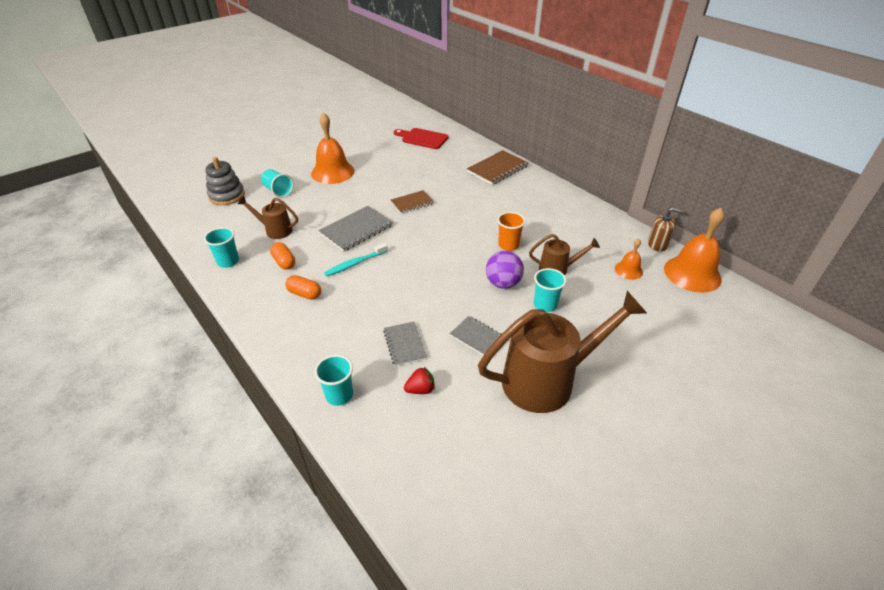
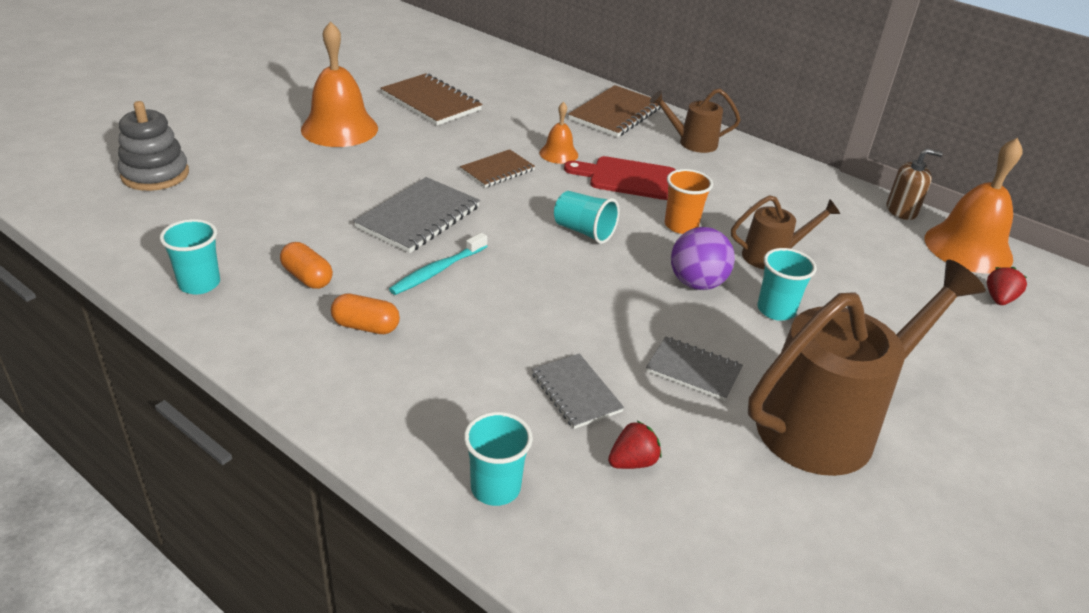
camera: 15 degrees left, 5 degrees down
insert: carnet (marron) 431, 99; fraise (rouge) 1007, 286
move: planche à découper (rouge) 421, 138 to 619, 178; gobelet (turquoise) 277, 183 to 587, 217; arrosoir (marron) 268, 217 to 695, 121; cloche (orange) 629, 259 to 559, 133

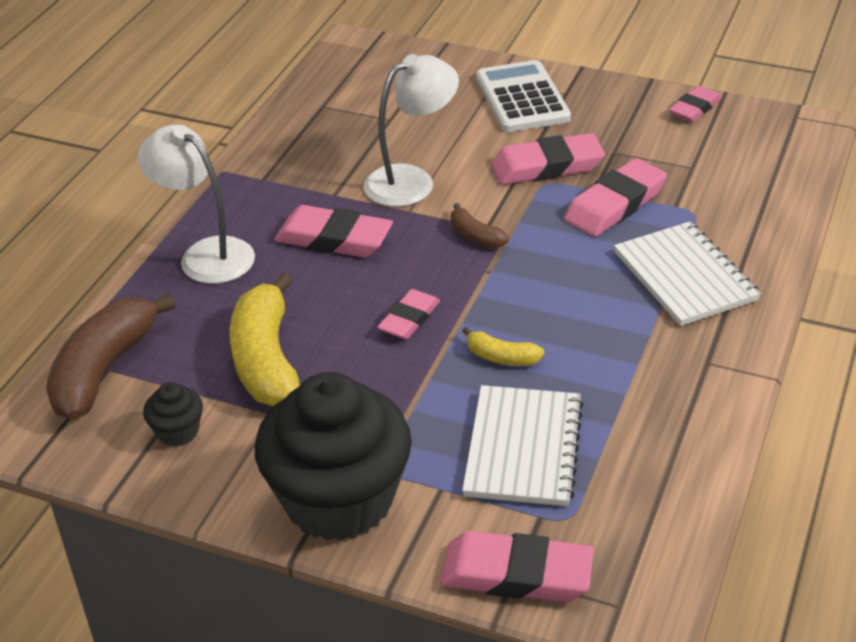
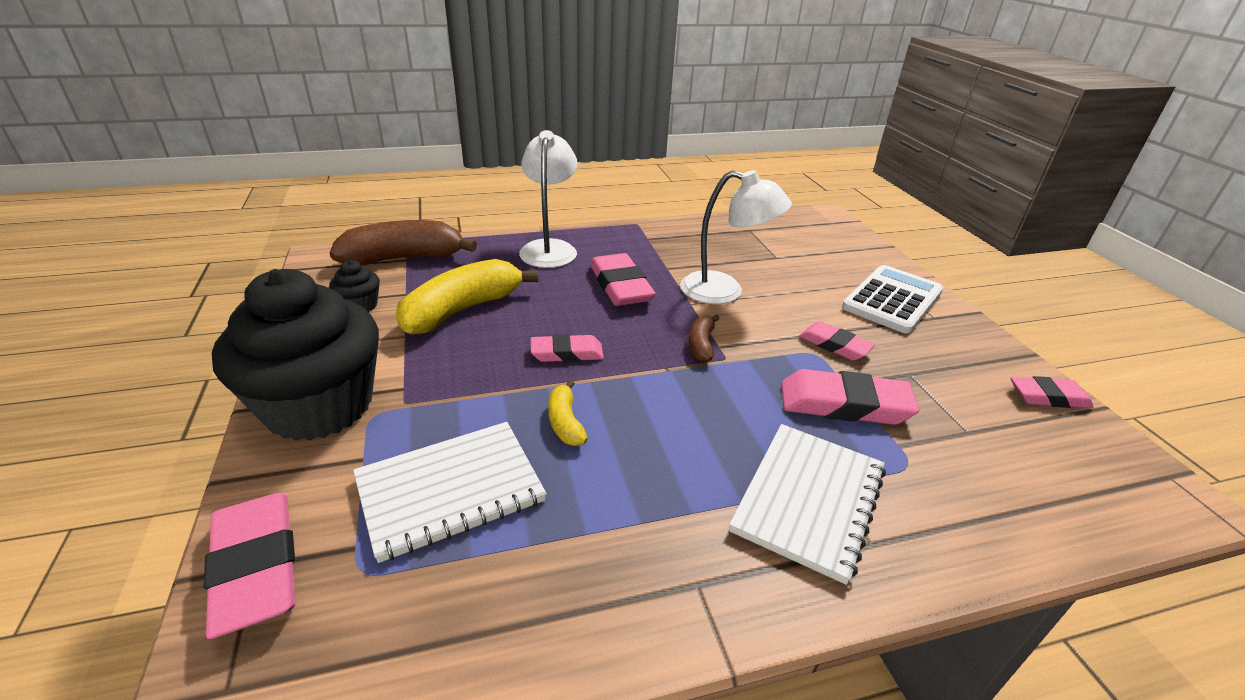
camera: 50 degrees right, 5 degrees down
resize: gomme (rose) 548, 159 = 837, 341 x0.63

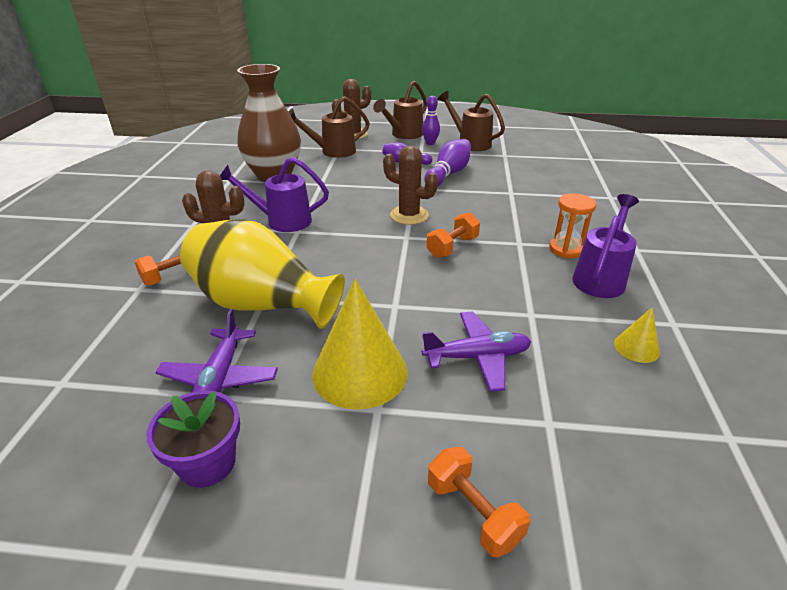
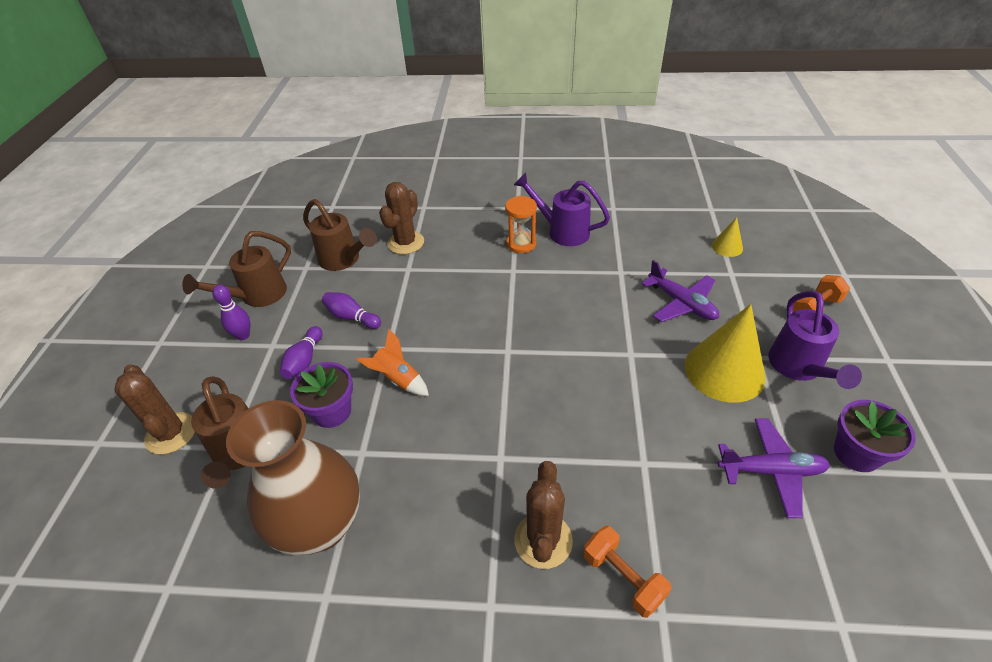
camera: 90 degrees left, 10 degrees up
delete: haltère (orange) 453, 235; vase (jaune) 262, 274
insert: fusée (orange) 392, 362; pot de fleurs (violet) 321, 395
move: arrosoir (marron) 400, 110 to 340, 235; cactus (marron) 410, 185 to 401, 218; arrosoir (violet) 274, 194 to 815, 340; cône (jaune) 637, 335 to 727, 237
rotate: avion (violet) 476, 351 = 680, 291 150 degrees clockwise
resize: quille (violet) 447, 163 = 351, 310 x0.67

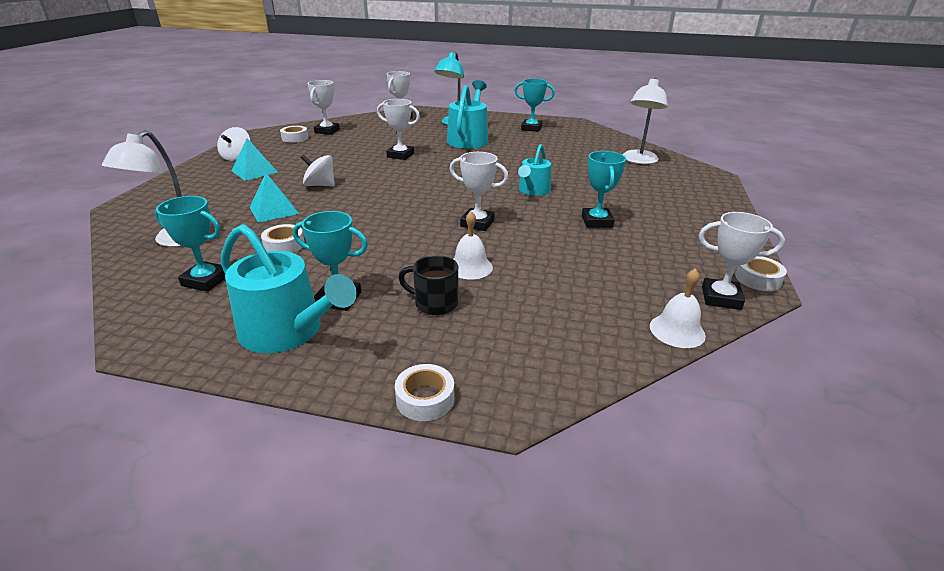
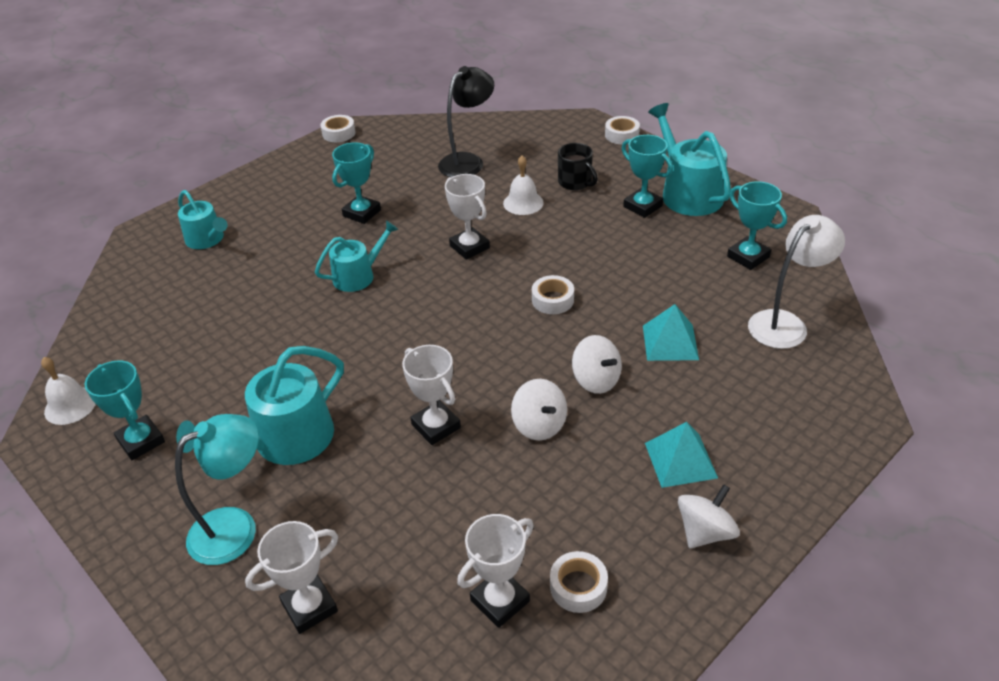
camera: 145 degrees left, 10 degrees up
delete: lampe (blanc) 645, 121; trophée (blanc) 742, 261
insert: lampe (noir) 466, 121; arrosoir (turquoise) 203, 219; toupie (blanc) 539, 409
move: ruban adhésif (blanc) 282, 238 to 553, 294; cloche (blanc) 678, 308 to 68, 391

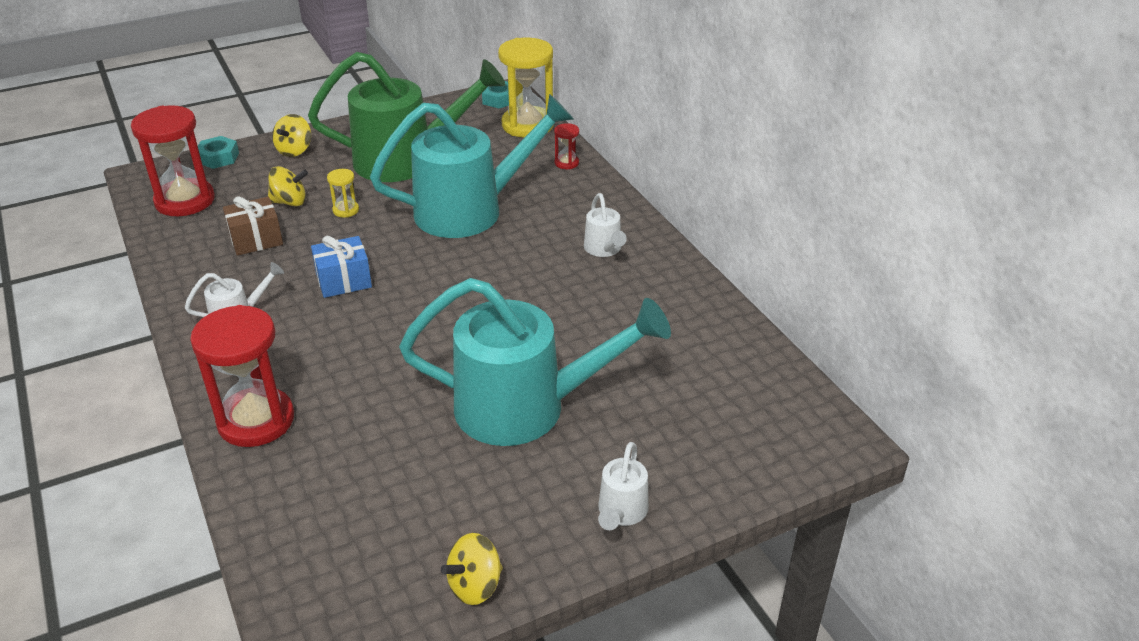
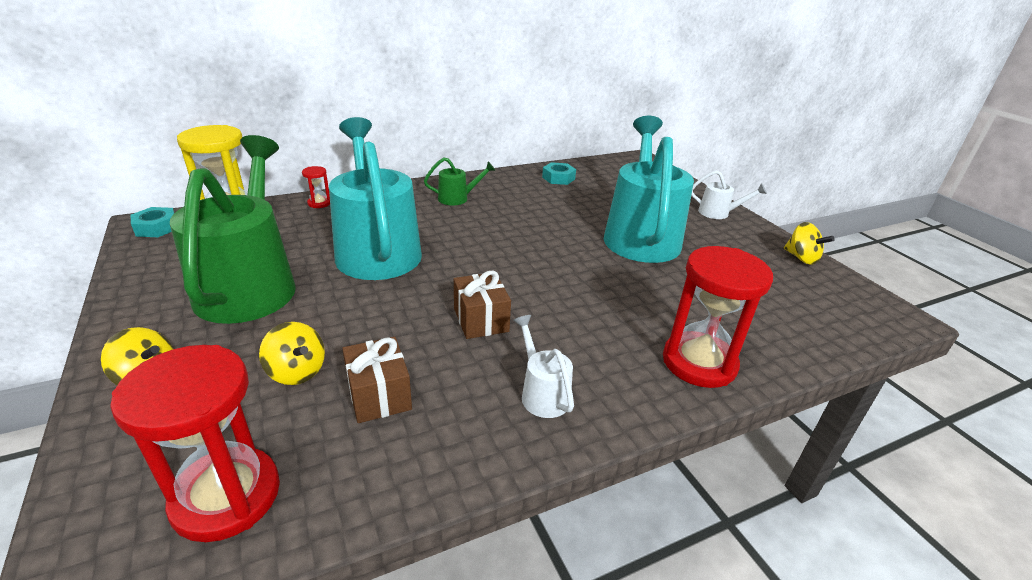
camera: 90 degrees left, 5 degrees down
delete: sablier (jaune) 343, 193
move: écrou (turquoise) 218, 152 to 559, 173
recolor: arrosoir (blanc) 605, 225 to arrosoir (vert) 460, 181; cadeau (bleu) 341, 267 to cadeau (marron) 482, 305
rotate: toupie (jaune) 288, 186 = 292, 353 135 degrees clockwise

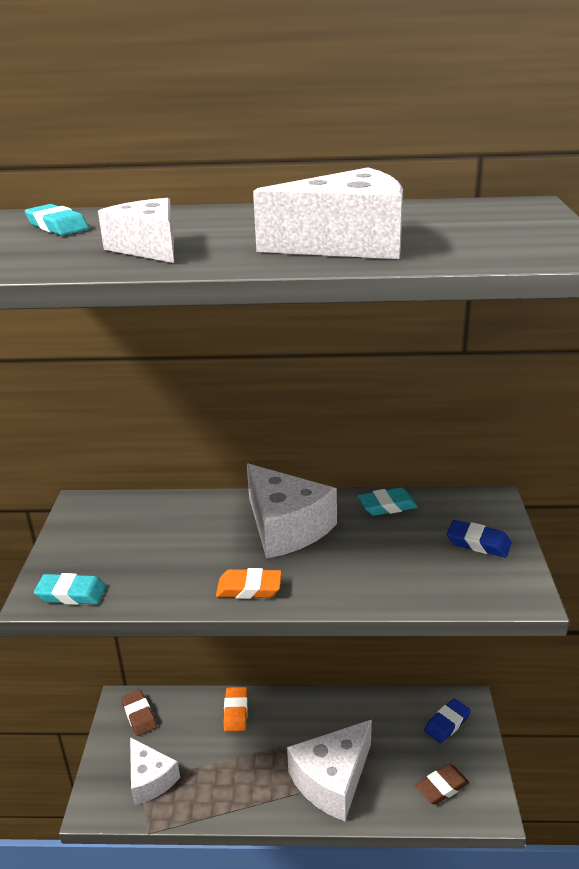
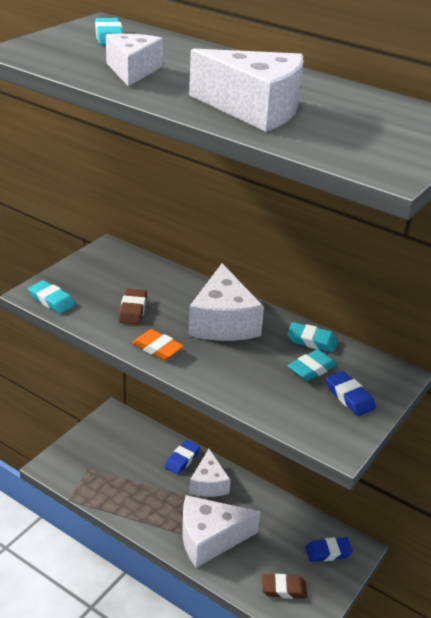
camera: 30 degrees right, 5 degrees up
insert: gomme (turquoise) 312, 365
move: gomme (marron) 139, 713 to 132, 307; fromage (blanc) 155, 771 to 210, 473
recolor: gomme (orange) 236, 709 to gomme (bleu) 182, 457

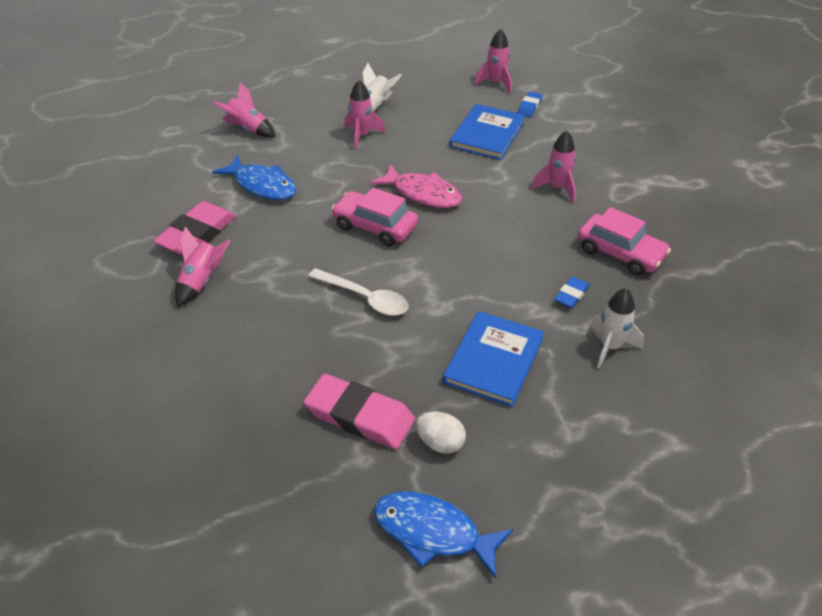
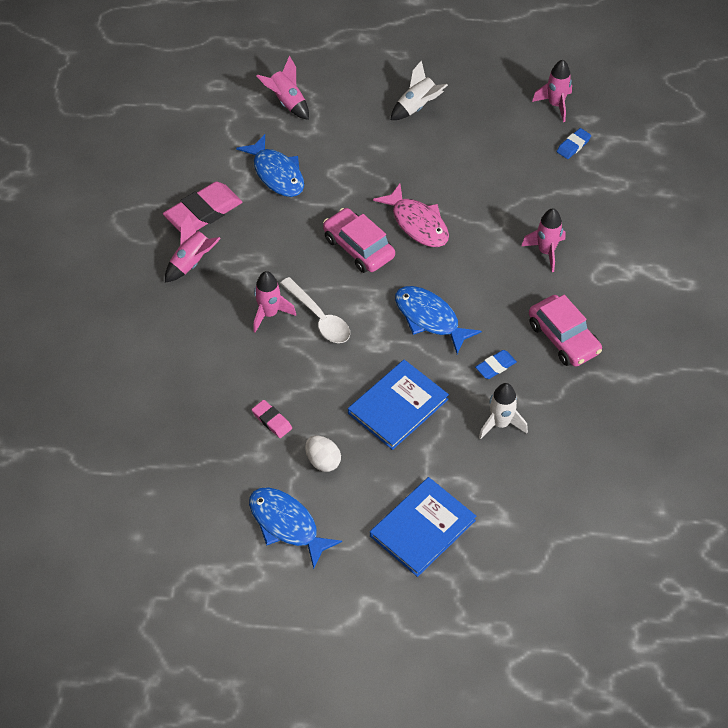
camera: 20 degrees right, 10 degrees up
insert: poisson (bleu) 438, 320
move: fusée (rose) 365, 115 to 274, 302; livre (bleu) 487, 132 to 423, 527
resize: gomme (rose) 359, 411 = 272, 419 x0.50

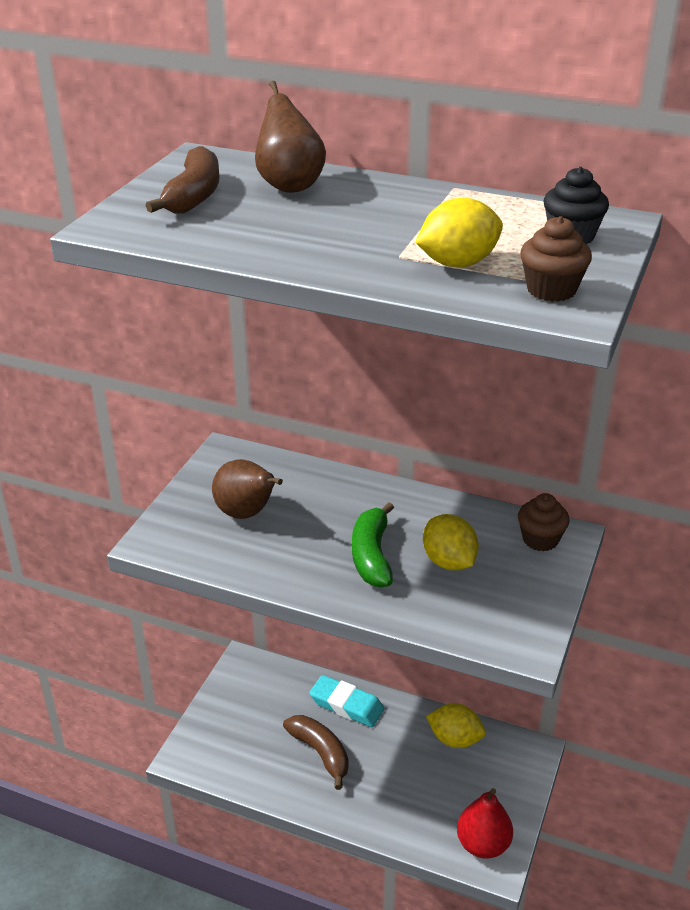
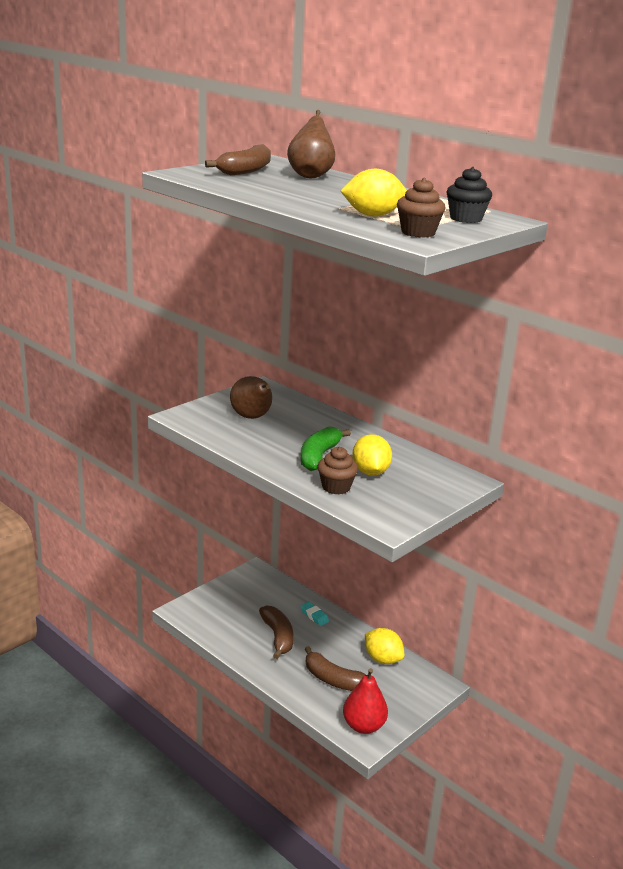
camera: 20 degrees right, 10 degrees down
insert: banane (marron) 335, 668
move: muffin (marron) 544, 522 to 338, 470
resize: gomme (turquoise) 347, 701 = 315, 614 x0.56

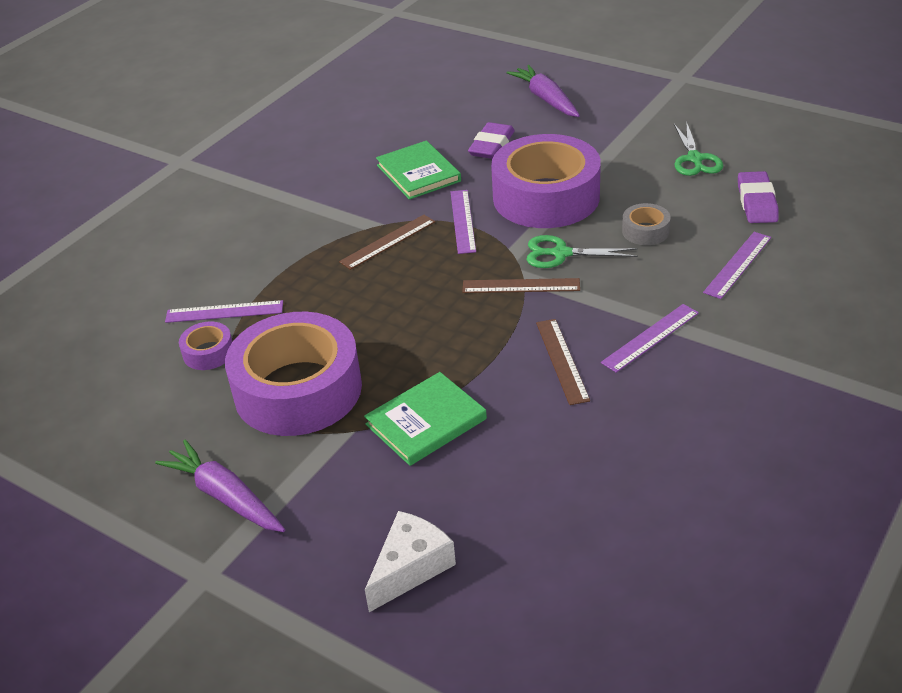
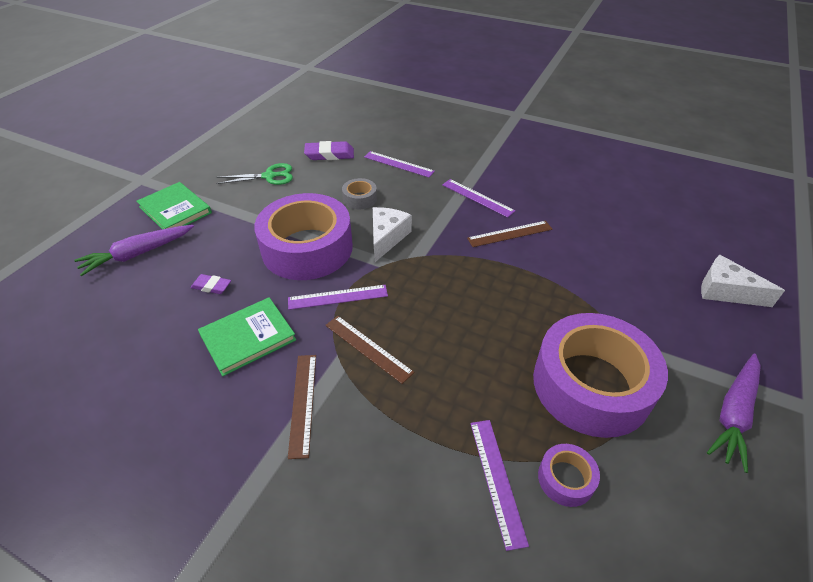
camera: 100 degrees left, 5 degrees up
move: règle (marron) 521, 285 to 302, 407; livre (vert) 425, 419 to 174, 205
replace: ciseaux (vert) 582, 251 to fromage (blanc) 392, 234
resize: gomme (violet) 491, 140 = 211, 284 x0.61

